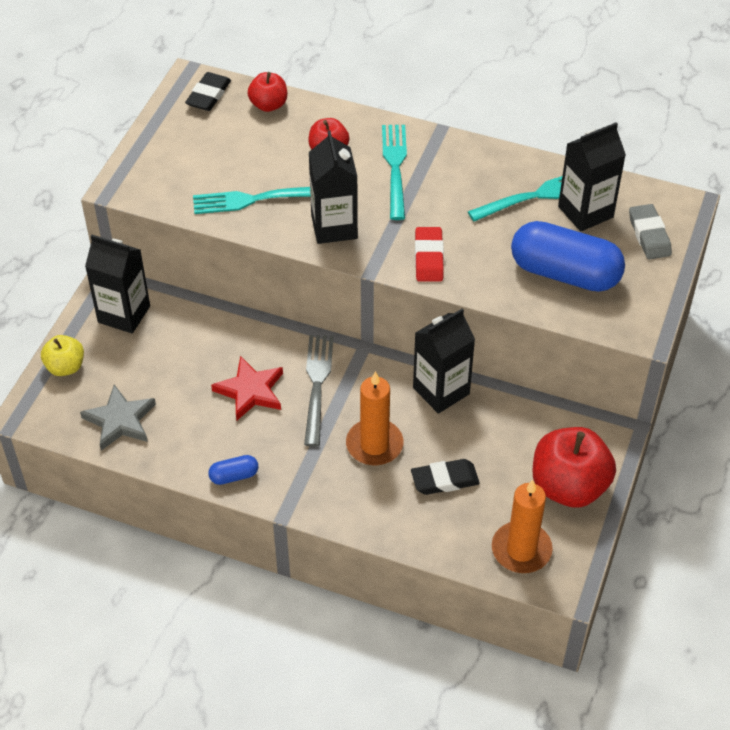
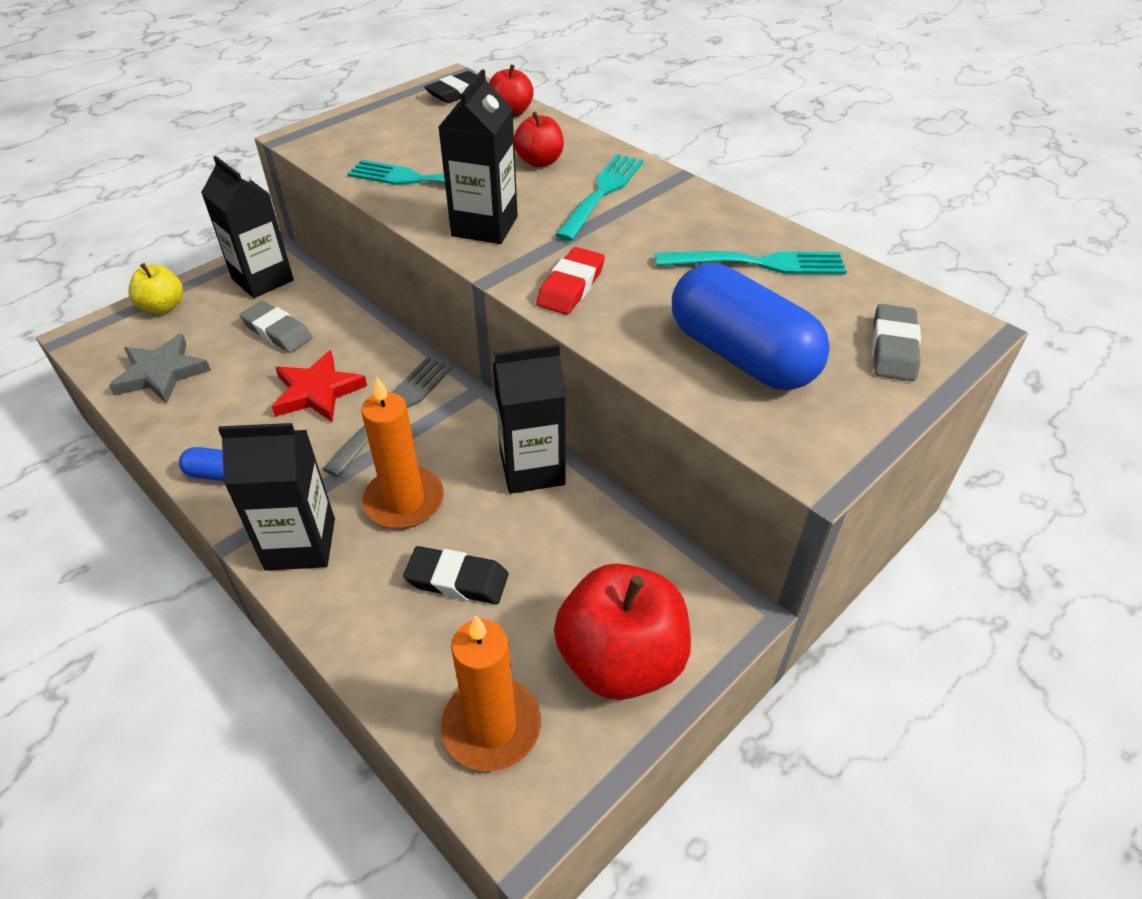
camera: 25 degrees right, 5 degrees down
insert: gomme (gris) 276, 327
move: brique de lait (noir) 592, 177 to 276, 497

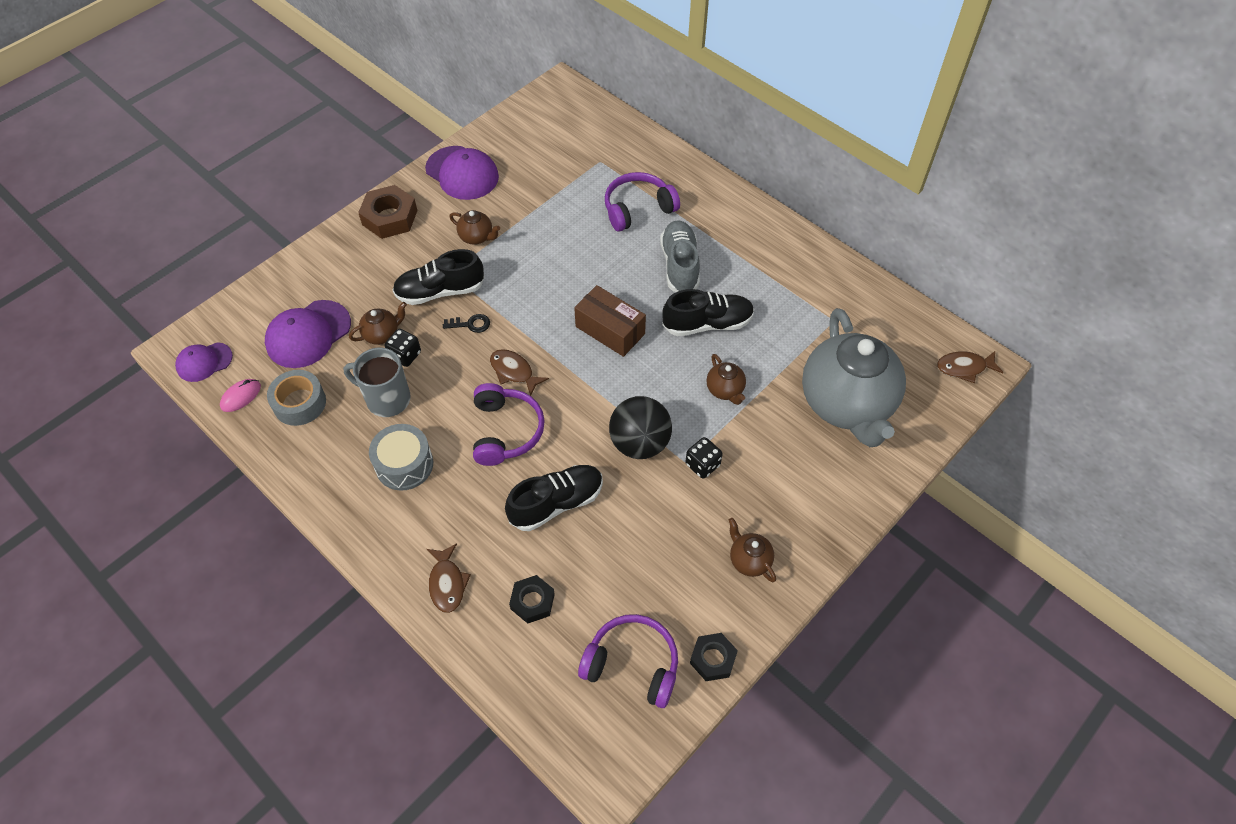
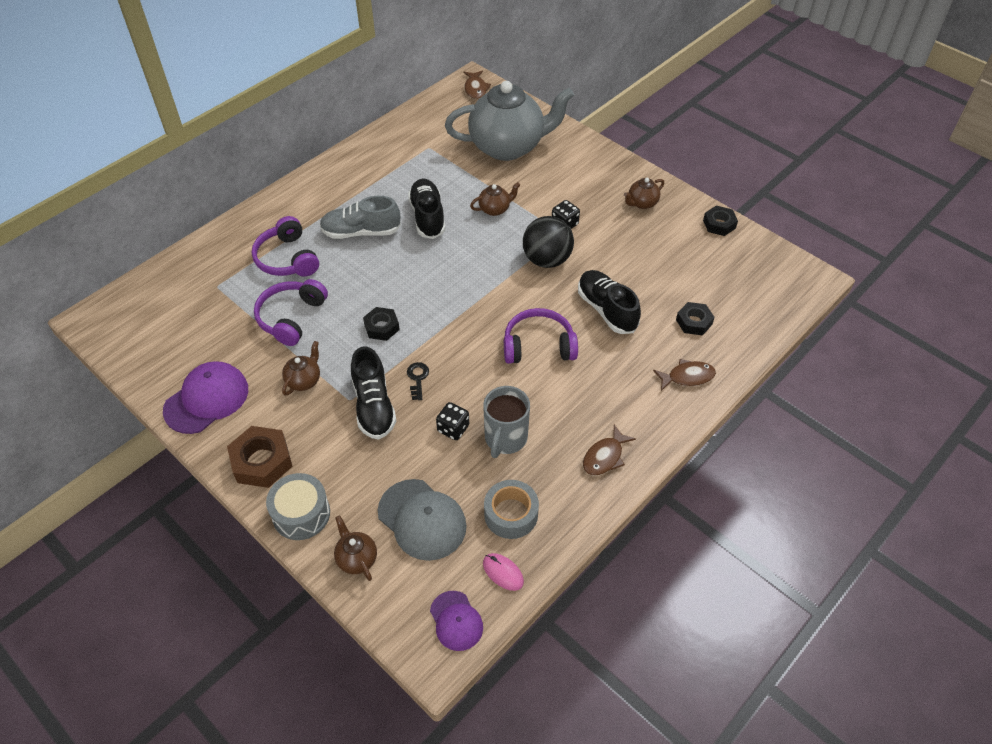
camera: 90 degrees left, 5 degrees down
delete: boîte (marron) 610, 321
insert: écrou (noir) 381, 324
move: théière (marron) 378, 323 to 355, 548; poisson (marron) 519, 372 to 609, 450; tambour (gris) 401, 457 to 298, 506; casque audio (violet) 628, 661 to 291, 312
recolor: casquette (violet) 308, 334 to casquette (gris) 422, 520

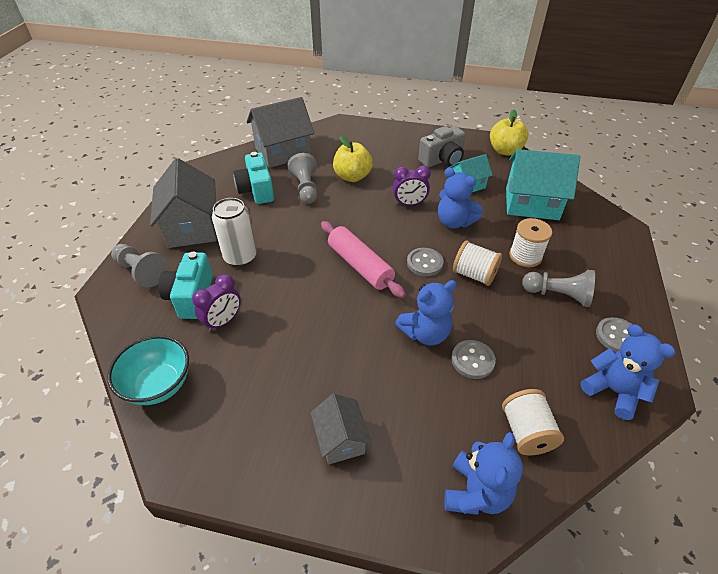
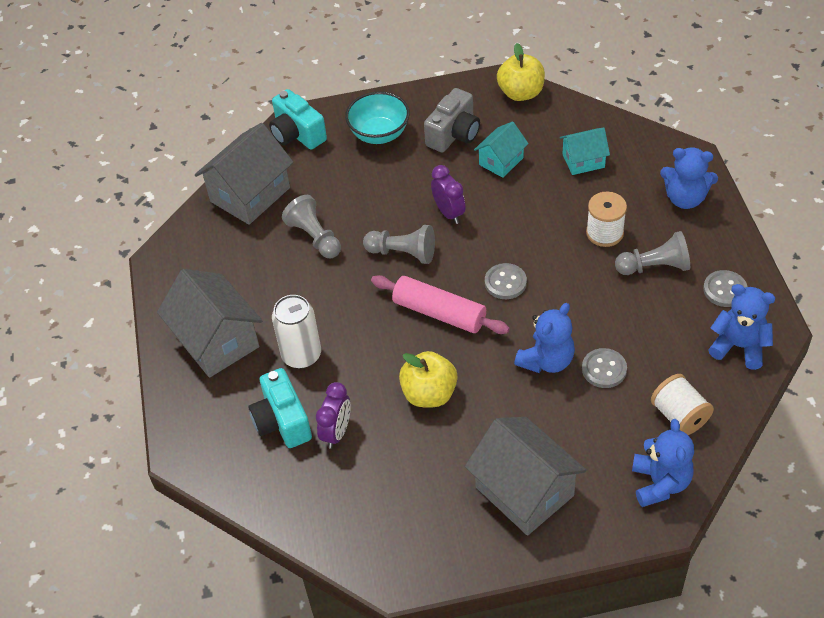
camera: 20 degrees left, 5 degrees up
delete: bobine (blanc) 477, 263
move: pomme (jaune) 353, 159 to 428, 379; appareil photo (turquoise) 253, 178 to 298, 119; ours en peluche (bleu) 460, 198 to 689, 178; pion (gris) 139, 265 to 399, 244; bol (turquoise) 148, 370 to 377, 118
rotate: réveil (violet) 412, 186 = 448, 194 90 degrees counterclockwise
resize: maison (turquoise) 543, 184 = 585, 151 x0.56; maison (gris) 341, 429 = 526, 476 x1.78

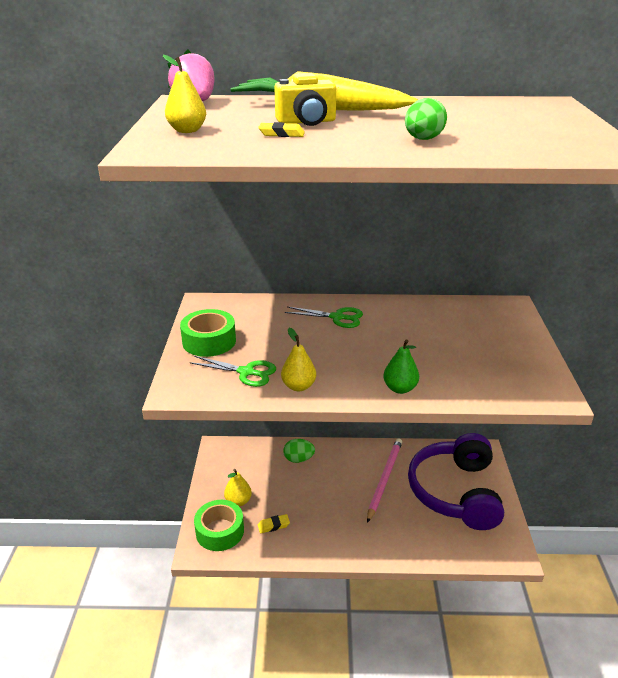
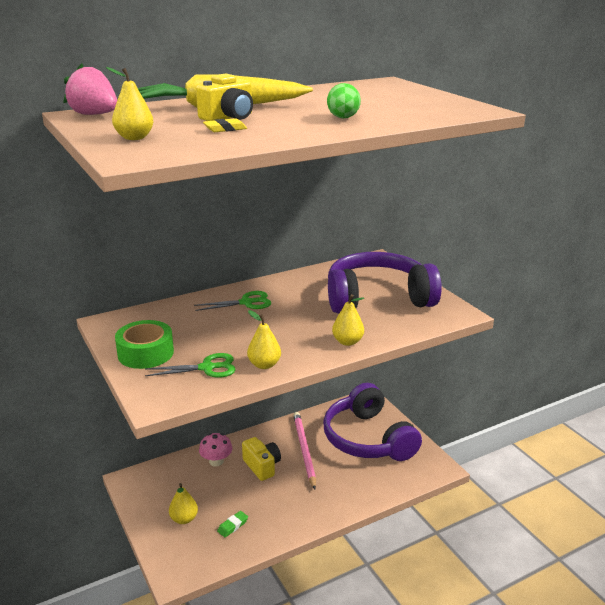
camera: 30 degrees left, 5 degrees down
delete: ruban adhésif (vert) 219, 525
insert: casque audio (violet) 385, 282; appareil photo (jaune) 261, 459
replace: œuf (vert) 299, 451 to champignon (rose) 215, 450
recolor: poire (vert) 401, 367 to poire (jaune) 348, 320; gomme (jaune) 274, 523 to gomme (vert) 232, 524

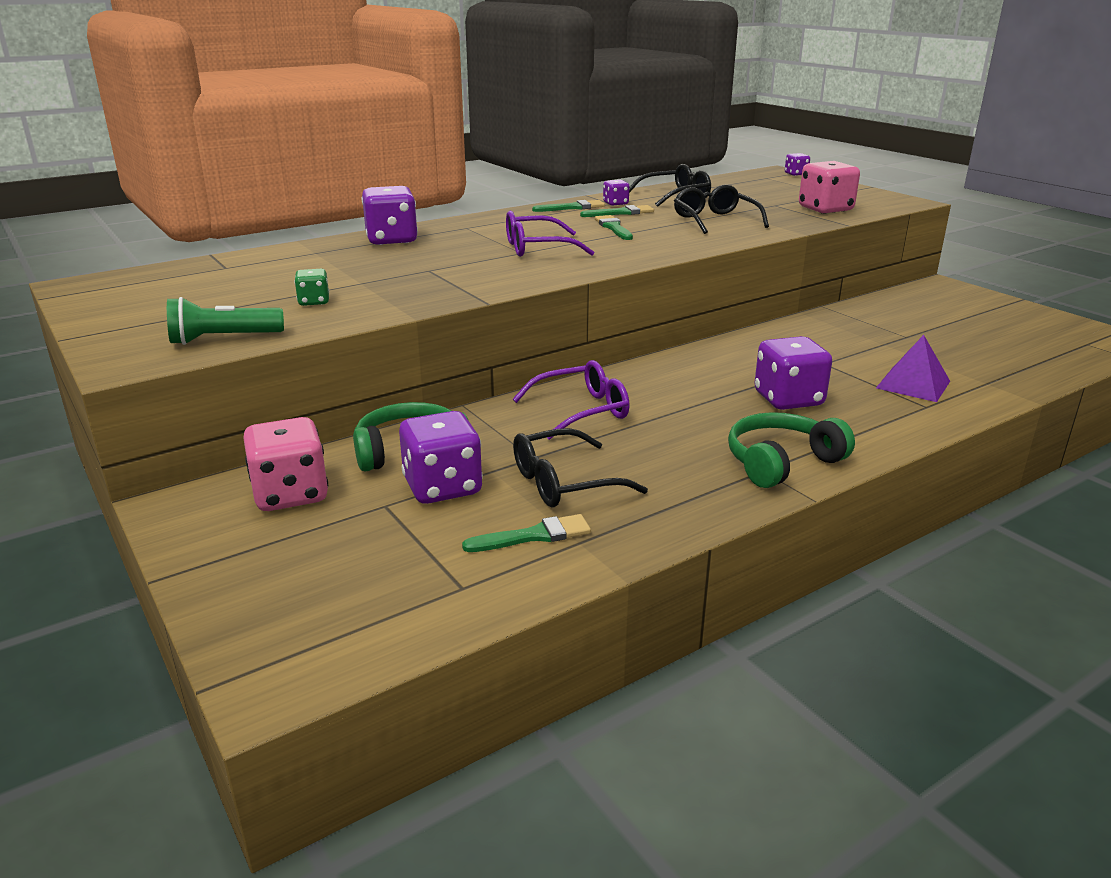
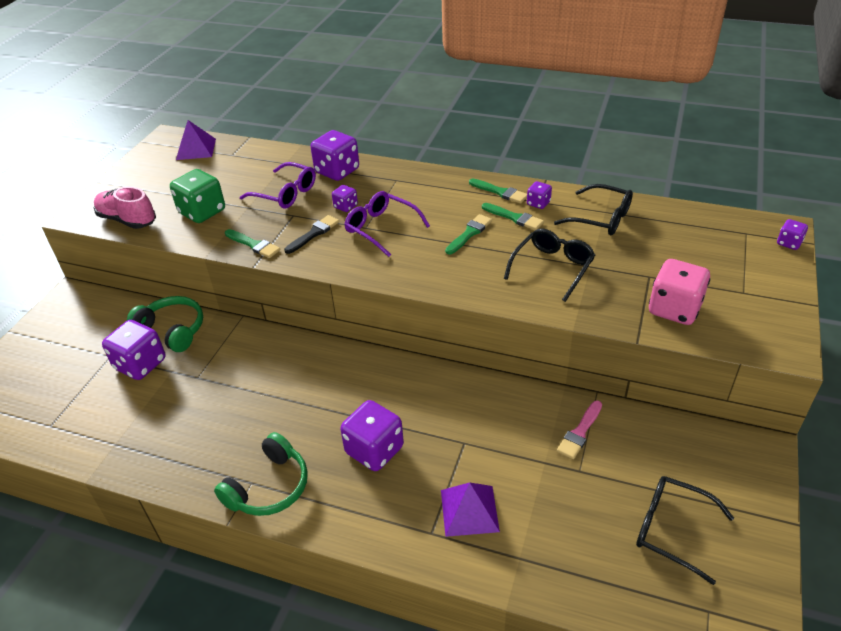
camera: 55 degrees right, 15 degrees up
delete: dé (rose) 285, 464
insert: pyramide (violet) 196, 140; dé (violet) 345, 198; pinceau (noir) 311, 234; pinceau (rose) 579, 430
move: lunettes (violet) 571, 400 to 278, 185; lunettes (noir) 580, 467 to 685, 530; pinceau (vert) 526, 533 to 253, 243
replace: lampe de poche (vert) 225, 321 to chaussure (rose) 125, 208
rotate: casque audio (vert) 791, 450 = 261, 474 105 degrees clockwise
resize: dé (vert) 311, 287 = 197, 196 x1.96

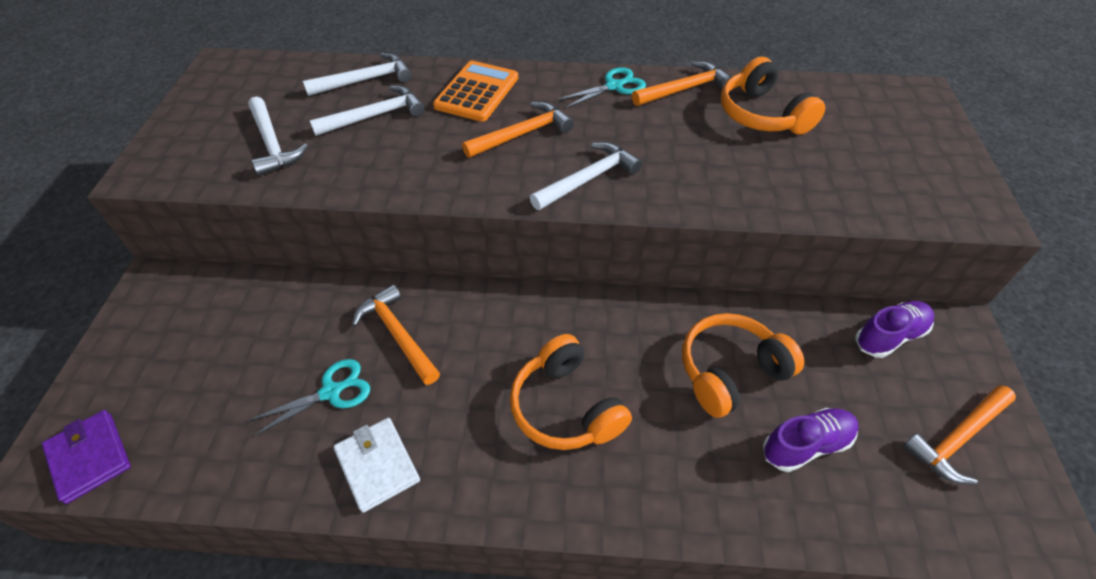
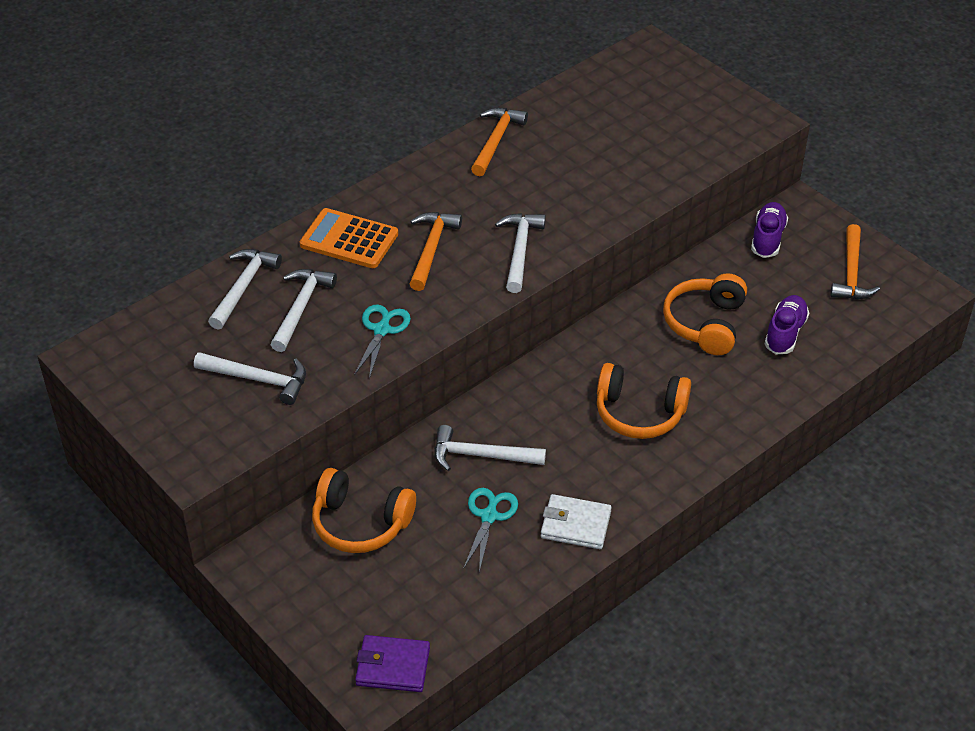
camera: 45 degrees left, 5 degrees down
move: casque audio (orange) 773, 96 to 364, 510; ciseaux (turquoise) 601, 87 to 382, 341
recolor: marteau (orange) 396, 334 to marteau (blanc) 490, 448
rotate: calculatrice (orange) 475, 91 = 349, 238 45 degrees counterclockwise

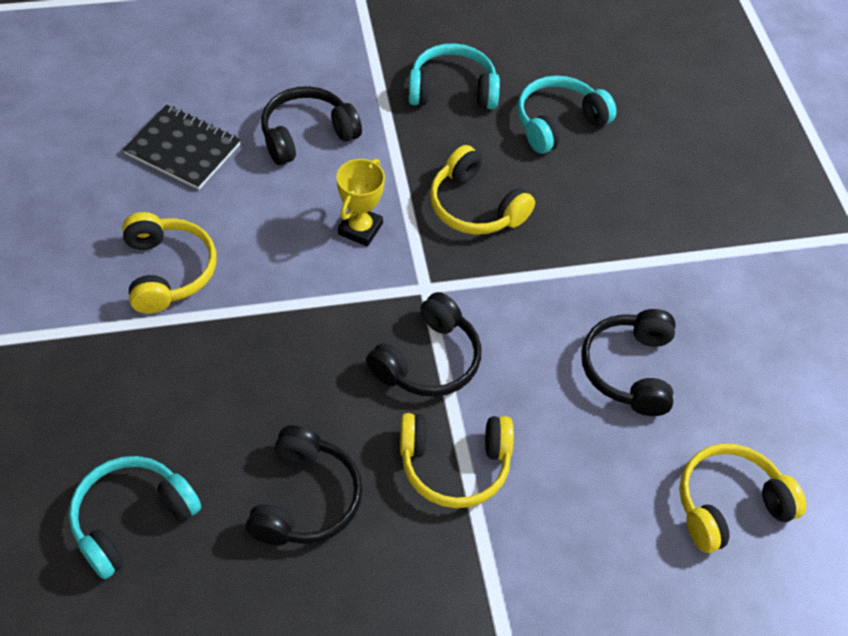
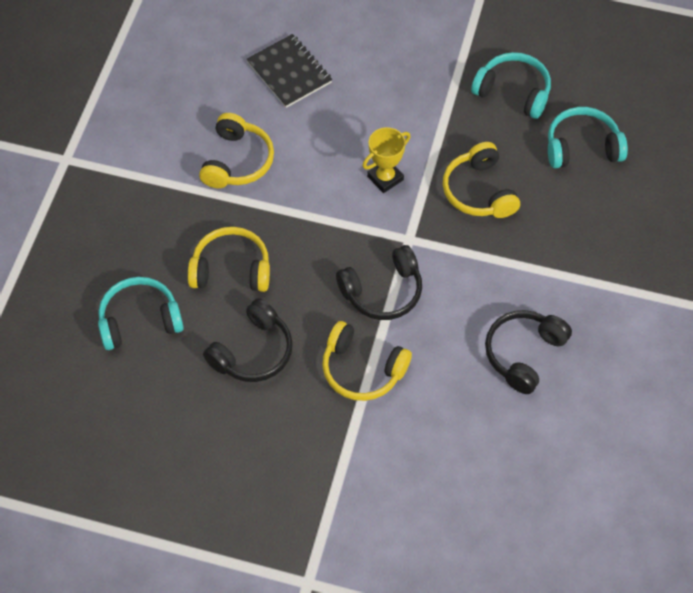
camera: 30 degrees right, 5 degrees up
delete: casque audio (noir) 311, 125
move: casque audio (jaune) 742, 498 to 229, 259

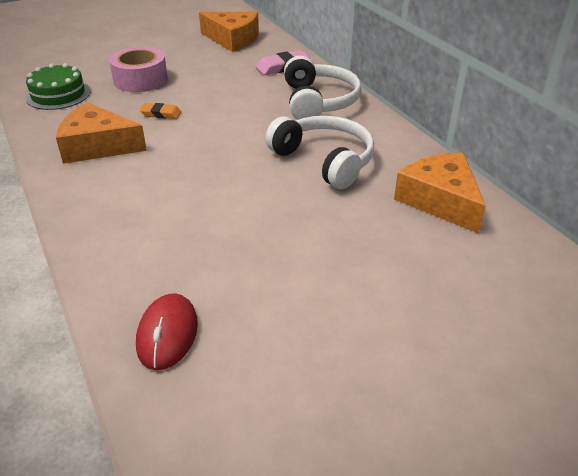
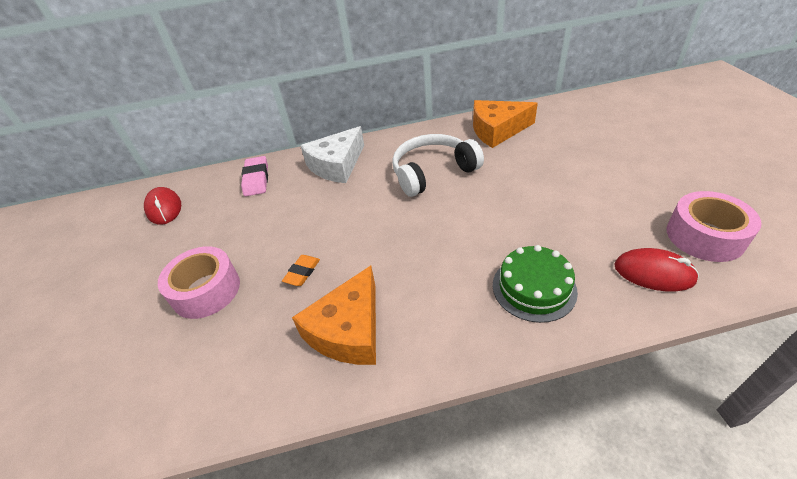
camera: 70 degrees left, 5 degrees up
insert: ruban adhésif (rose) 714, 226
move: gâteau (vert) 57, 86 to 535, 284
replace: fromage (orange) 229, 32 to souris (rouge) 162, 206; casque audio (blanc) 322, 88 to fromage (blanc) 332, 154

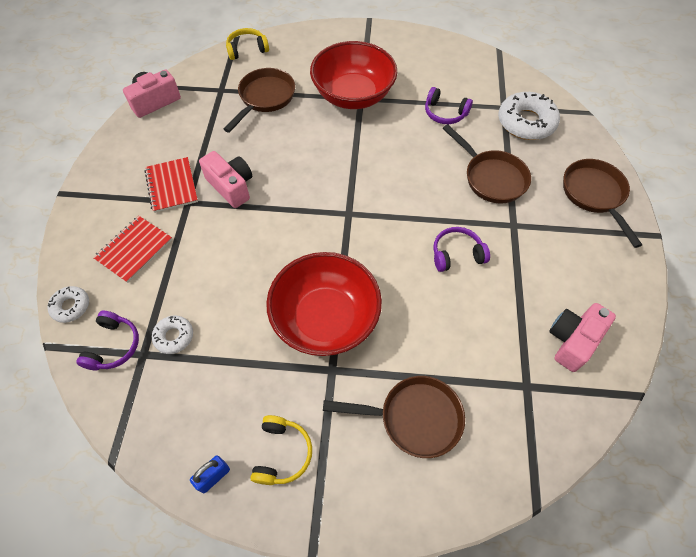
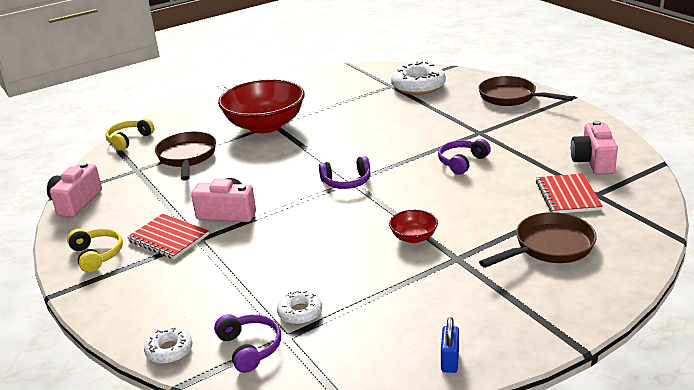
camera: 35 degrees left, 30 degrees down
delete: poêle (marron) 487, 163
move: casque audio (violet) 449, 105 to 345, 172; carnet (rouge) 132, 249 to 569, 193; casque audio (jaune) 281, 450 to 95, 250
resize: bol (rouge) 324, 304 = 413, 226 x0.44

